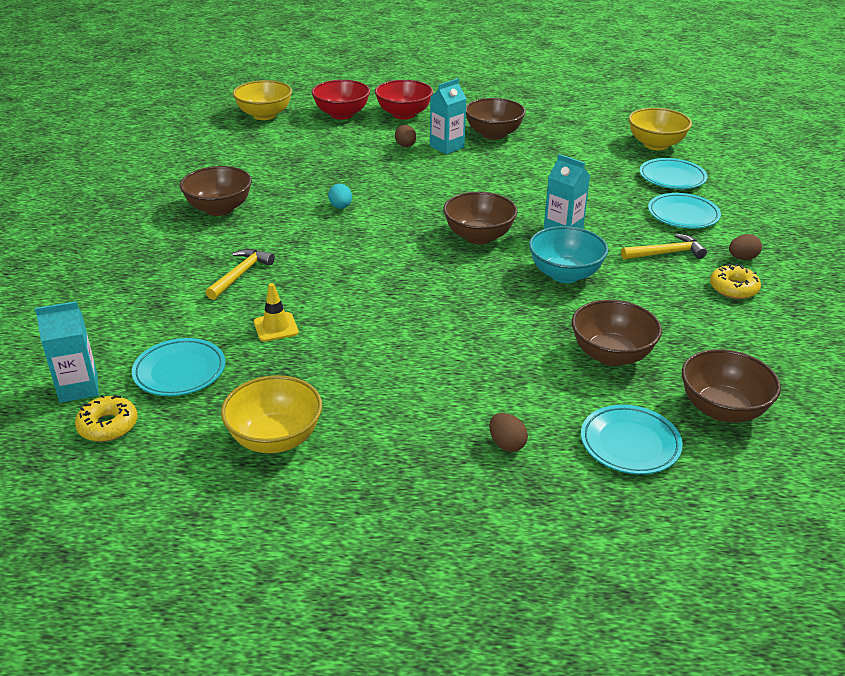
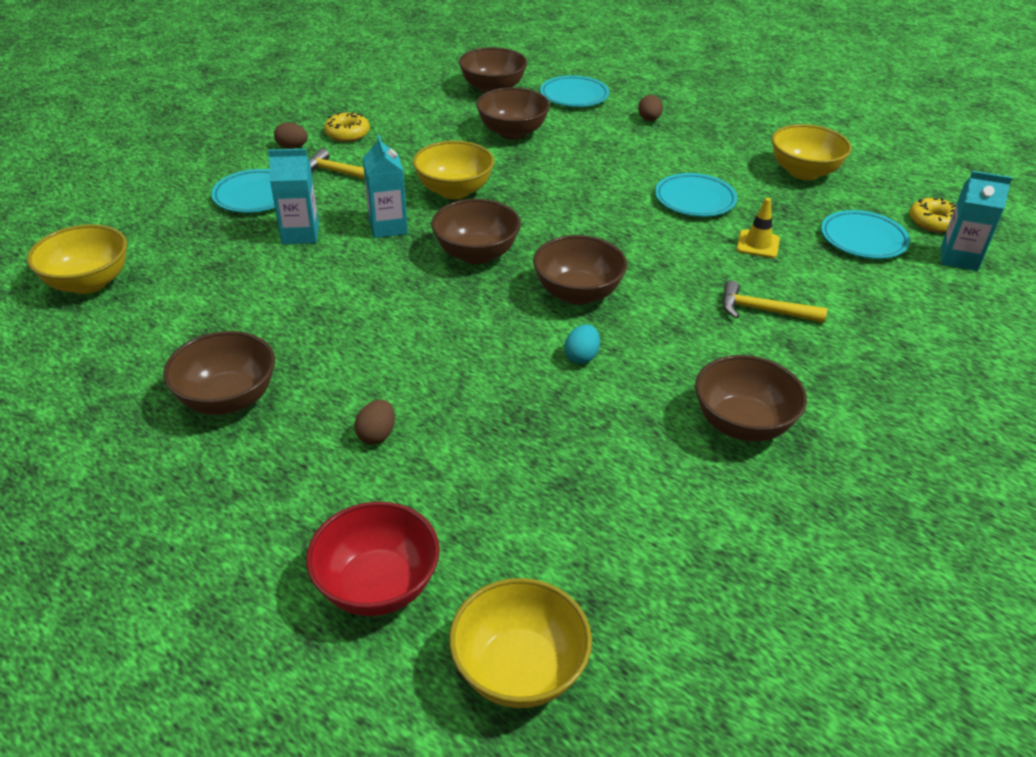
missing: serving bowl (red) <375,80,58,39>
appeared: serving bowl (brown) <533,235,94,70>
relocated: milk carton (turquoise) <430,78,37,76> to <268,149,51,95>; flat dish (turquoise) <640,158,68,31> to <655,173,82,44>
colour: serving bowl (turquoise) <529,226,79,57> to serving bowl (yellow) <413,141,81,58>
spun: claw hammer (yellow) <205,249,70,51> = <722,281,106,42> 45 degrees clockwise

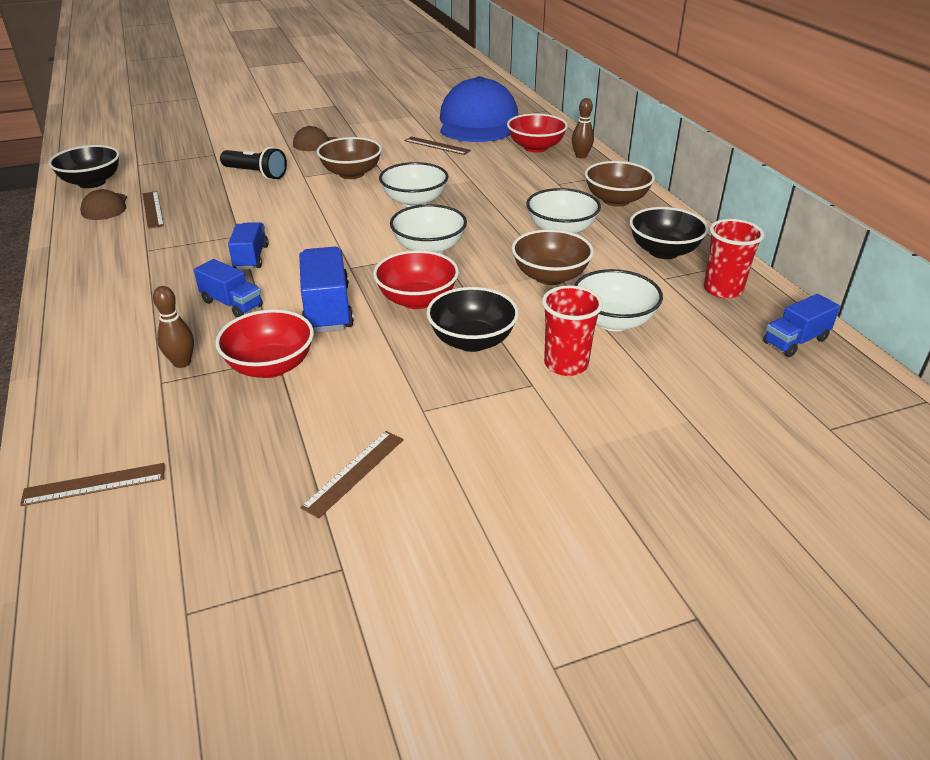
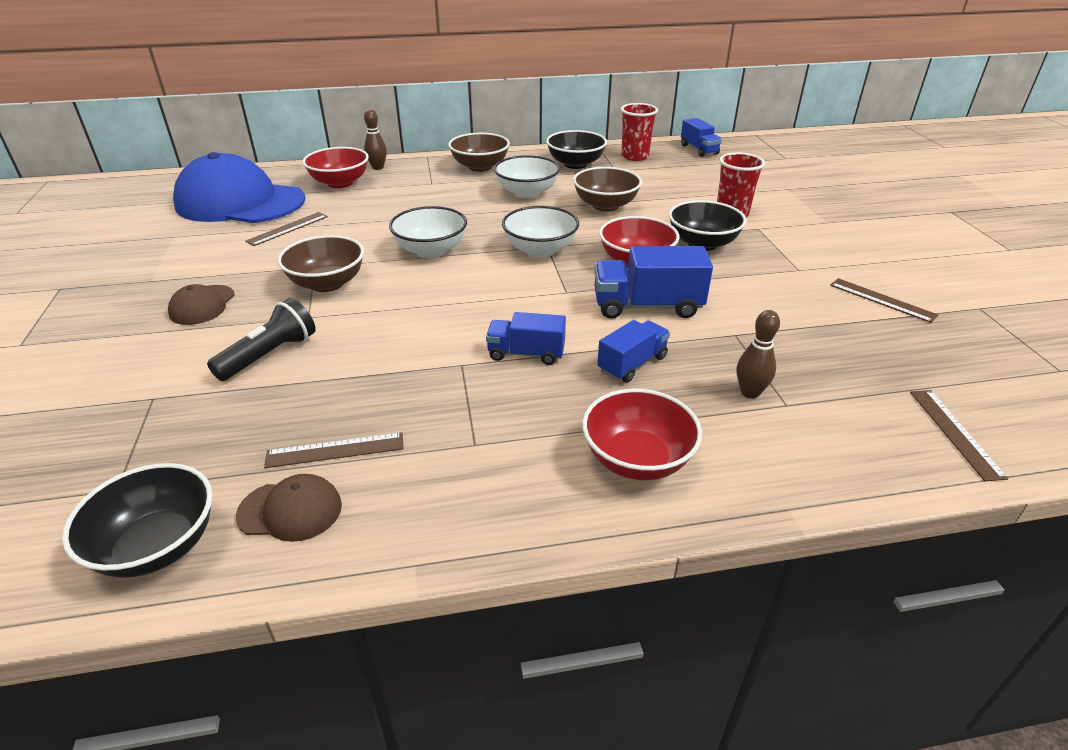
missing: serving bowl (white) <574,269,89,62>
relocated: serving bowl (red) <215,309,99,69> to <582,389,120,91>

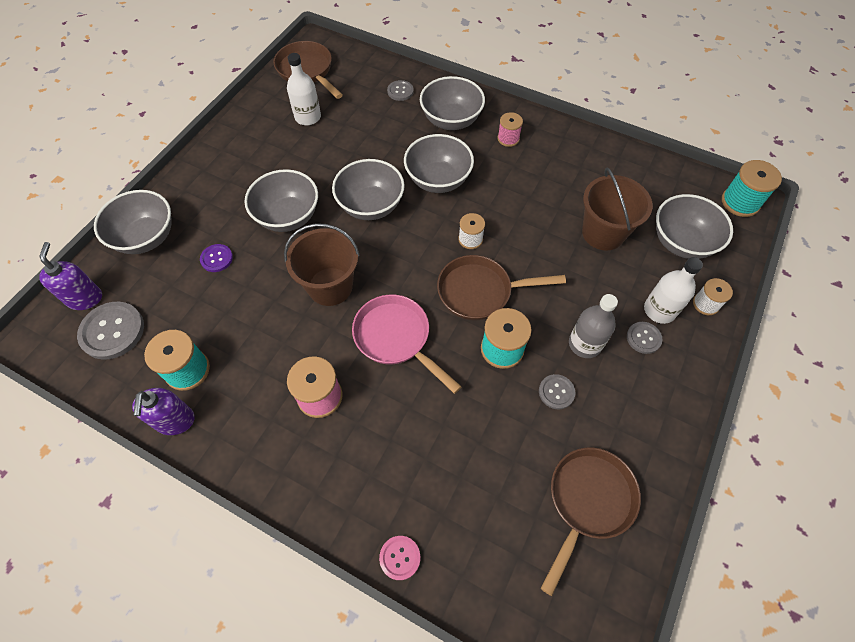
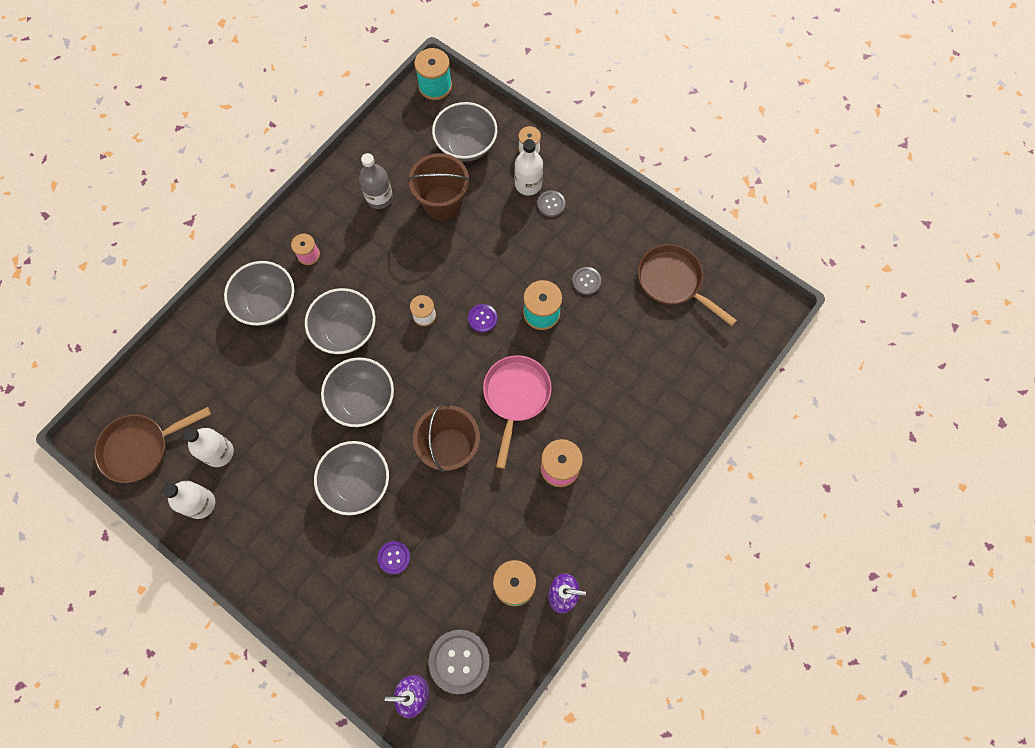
missing: serving bowl (grey) <94,190,78,64>; shirt button (pink) <379,536,41,44>; shirt button (grey) <387,80,27,21>
appeared: flask (white) <162,481,53,38>
relocated: flask (grey) <569,294,49,64> to <359,153,34,56>
exchanged: frying pan (brown) <437,255,129,65> to shirt button (purple) <468,304,29,29>
spun: frying pan (pink) <352,294,110,100> = <483,355,69,114> 135 degrees clockwise

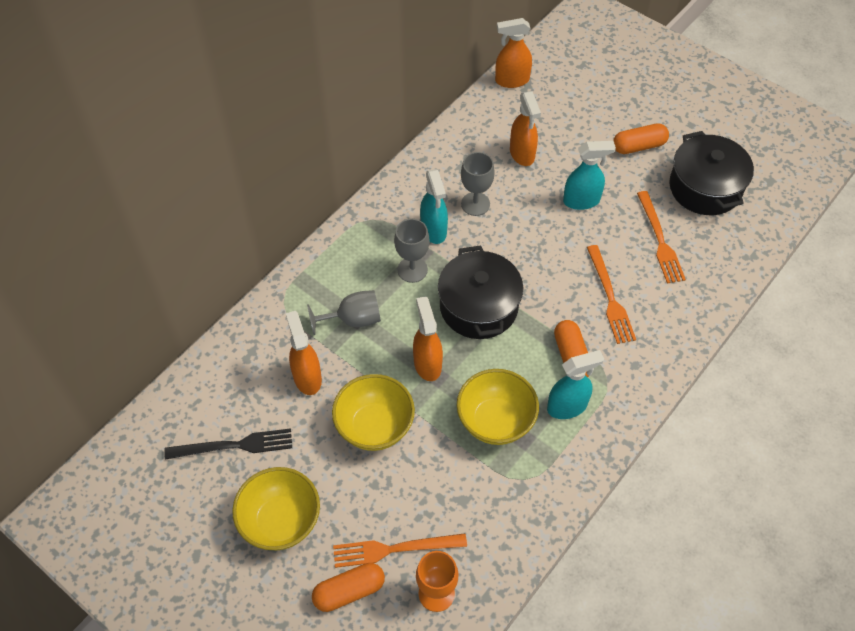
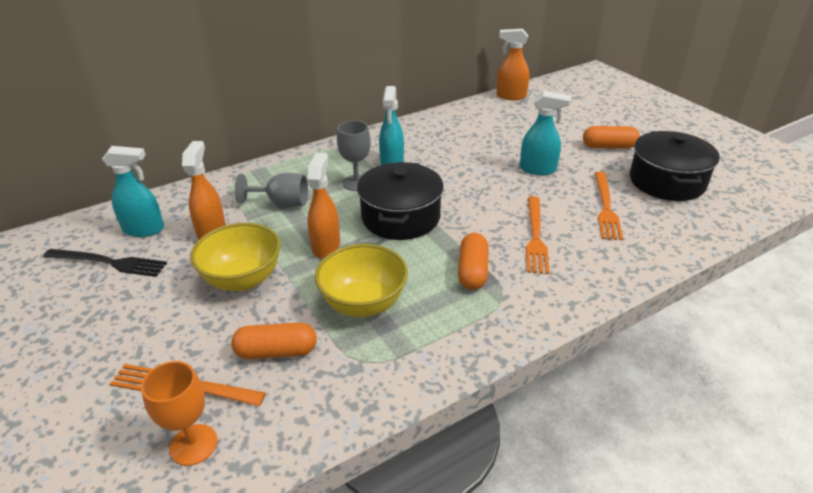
missing: serving bowl (yellow) <232,467,88,83>; wine glass (grey) <461,152,34,64>; spray cleaner (bright orange) <510,91,31,75>
relocated: spray cleaner (turquoise) <547,350,57,69> to <102,146,62,91>; pill (bright orange) <312,563,73,49> to <231,323,86,36>

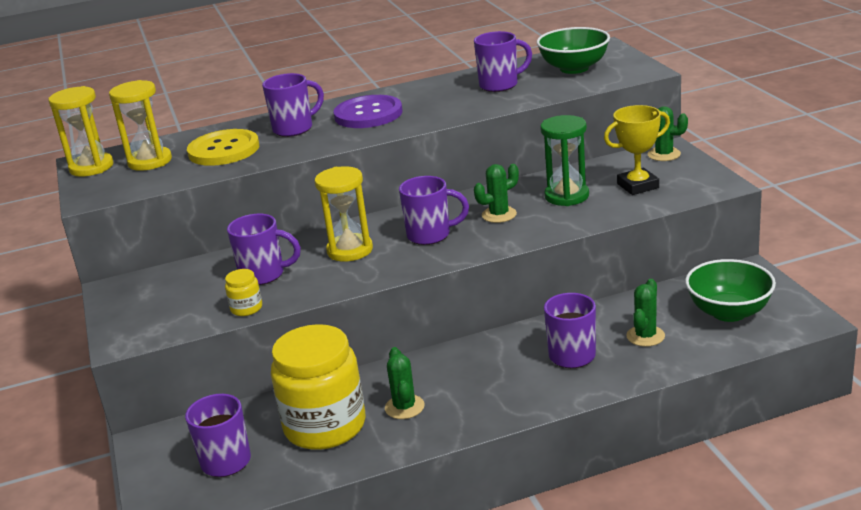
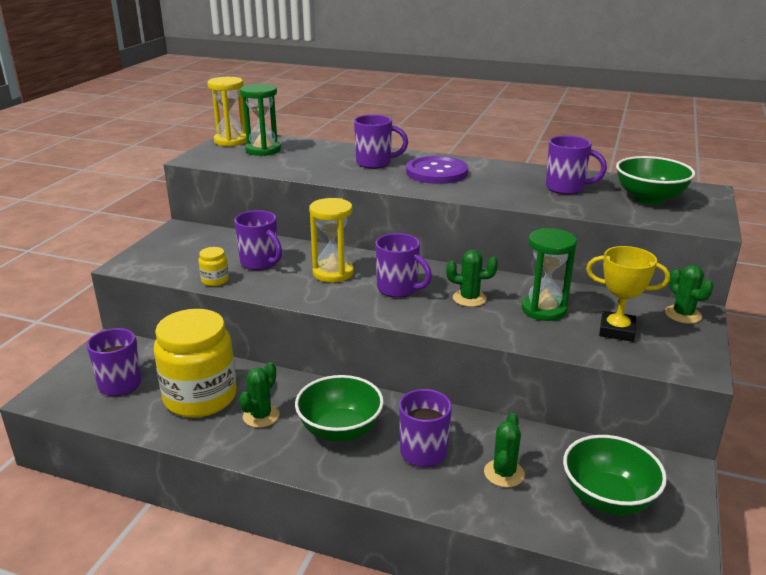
missing: shirt button (yellow) <187,129,72,37>
appeared: serving bowl (green) <295,375,89,67>
colour: sand timer (yellow) <109,80,63,91> to sand timer (green) <240,84,41,72>
spun: saguaro cactus (green) <626,279,39,68> = <484,413,41,74> 45 degrees counterclockwise

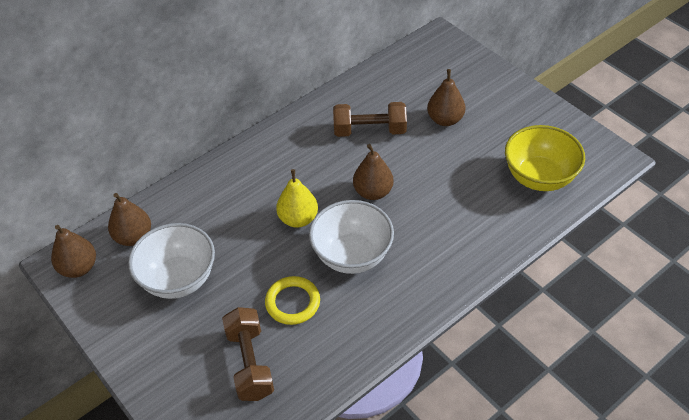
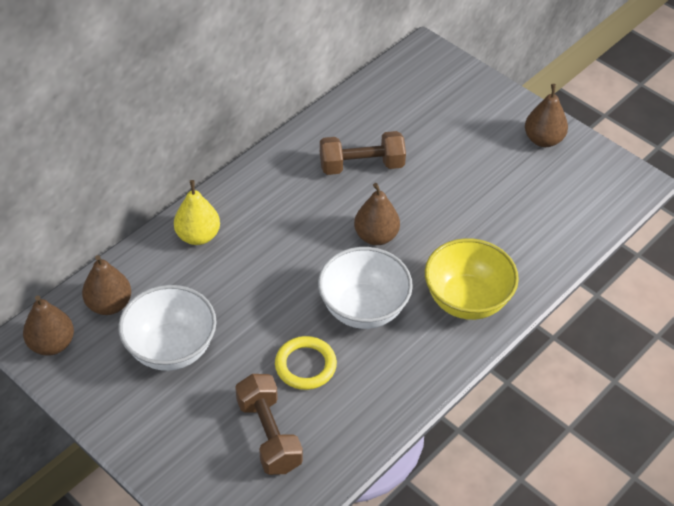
relocated: pear fruit (yellow) <276,169,42,59> to <174,180,46,65>; serving bowl (yellow) <505,125,80,66> to <425,238,94,82>; pear fruit (brown) <427,69,38,57> to <525,84,43,63>

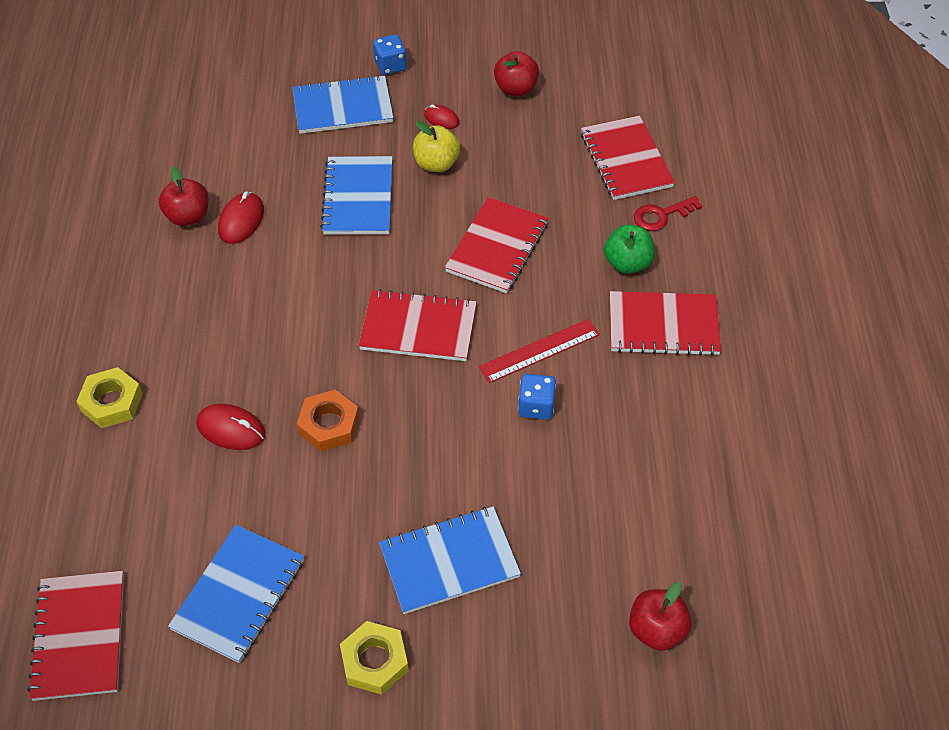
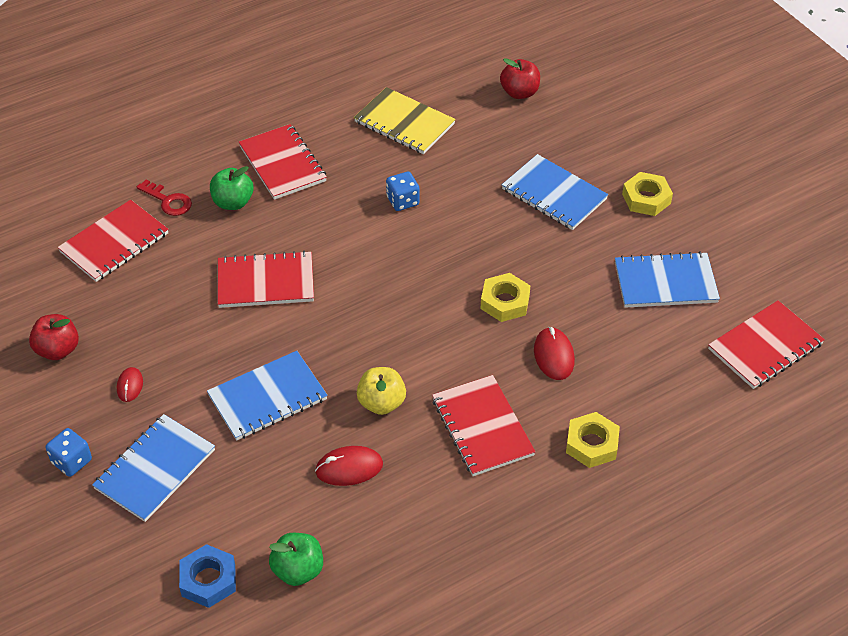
missing: apple fruit (red) <159,167,50,59>; ruler (red) <479,319,121,64>
appeared: nut (blue) <179,544,57,64>; apple fruit (green) <269,533,54,53>; notepad (yellow) <354,87,102,67>
relocated: apple fruit (yellow) <413,121,47,51> to <357,367,49,48>; notepad (red) <358,289,119,72> to <432,375,104,101>
colour: nut (bright orange) <297,390,62,62> to nut (yellow) <481,273,49,49>
spun: notepad (blue) <292,75,102,59> = <92,414,123,108> 75 degrees clockwise

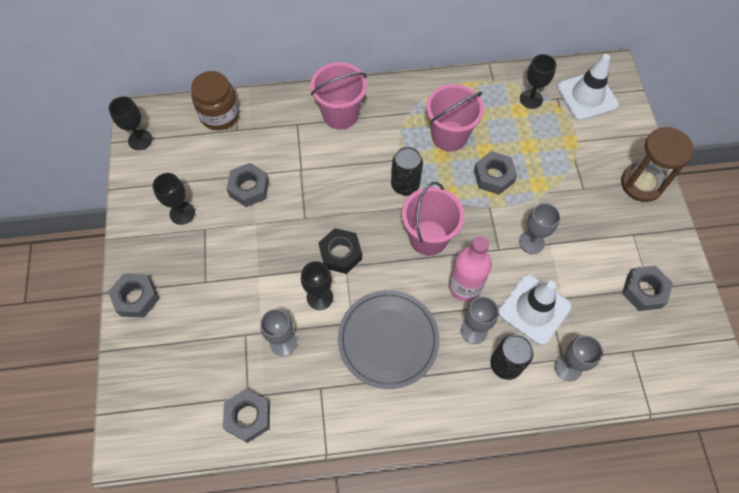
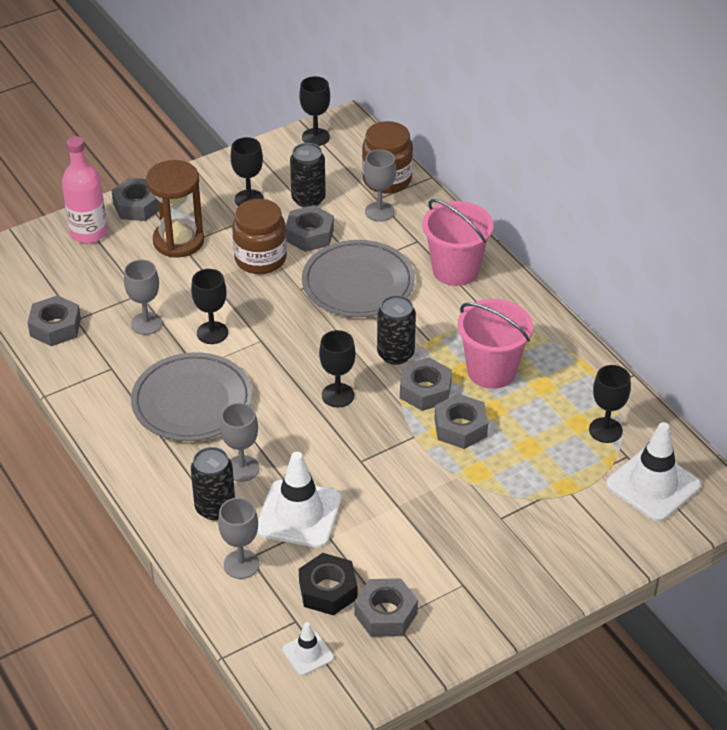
appeared: jam jar (brown) <232,199,55,75>; safety cone (white) <282,622,52,54>; can (ebony) <290,143,36,65>; flat dish (grey) <302,240,113,77>; nut (grey) <400,357,52,54>
relocated: flask (pink) <449,236,43,66> to <62,136,45,107>; sand timer (brown) <621,127,73,75> to <146,160,58,98>; nut (ebony) <319,228,43,46> to <299,553,59,62>; wine glass (grey) <519,203,41,51> to <364,149,32,73>
exchanged: sand bucket (pink) <402,182,63,74> to wine glass (ebony) <319,330,37,77>

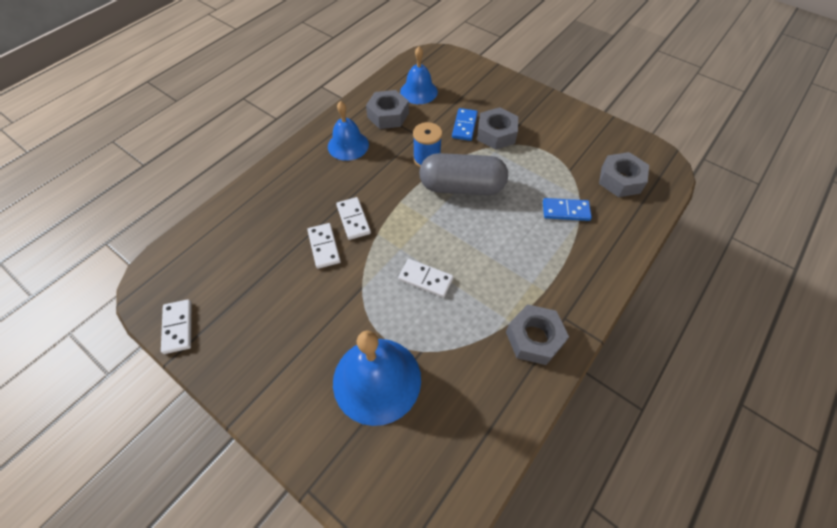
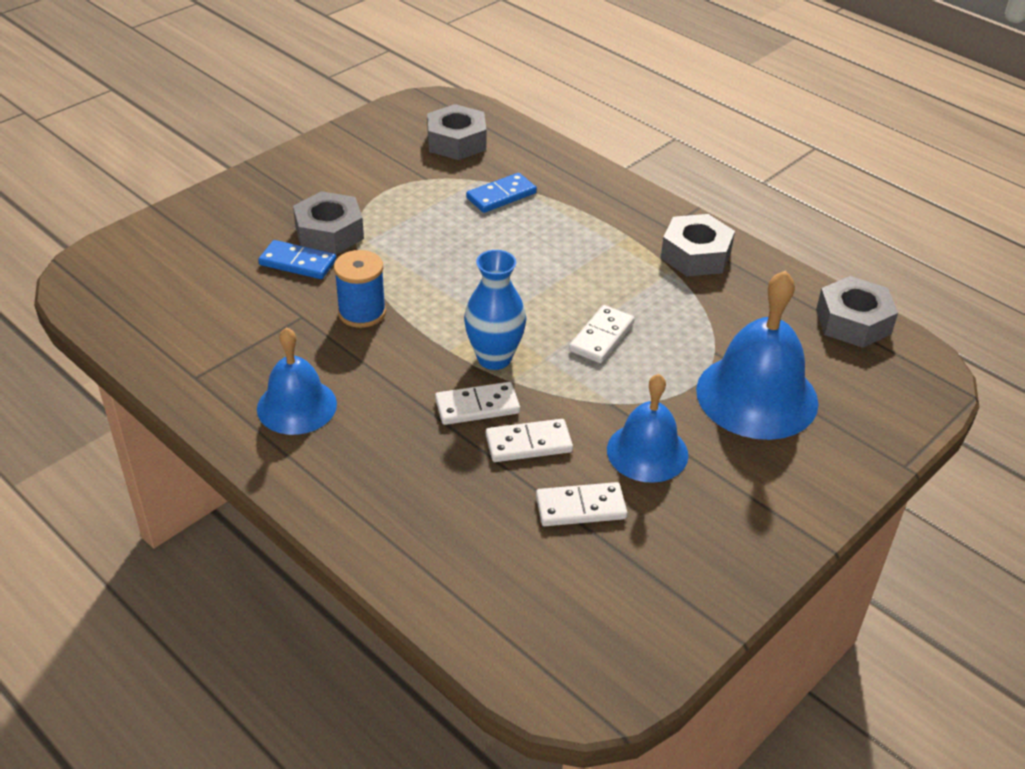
missing: pill (grey) <419,153,89,42>
appeared: tall vase (blue) <464,250,62,120>
relocated: domino (white) <161,299,30,55> to <536,482,92,44>; bell (blue) <400,46,38,58> to <607,374,81,109>; nut (grey) <366,90,43,39> to <816,276,82,72>
spun: domino (blue) <543,198,49,23> = <466,173,71,40> 45 degrees clockwise

